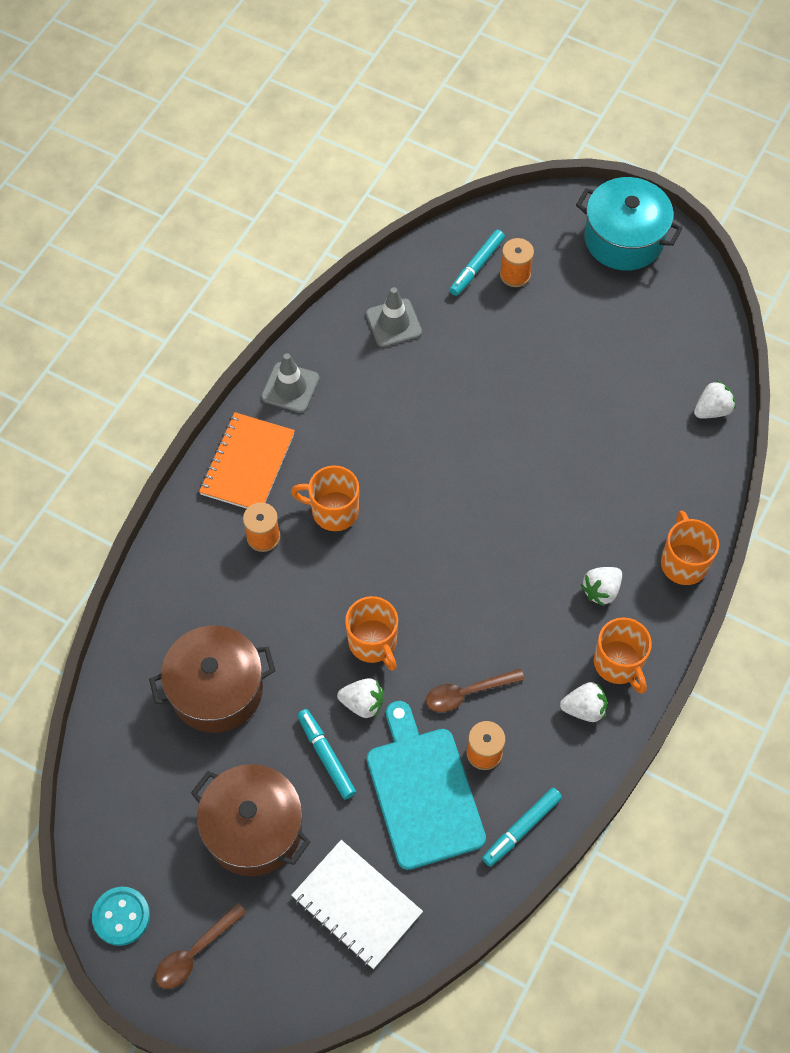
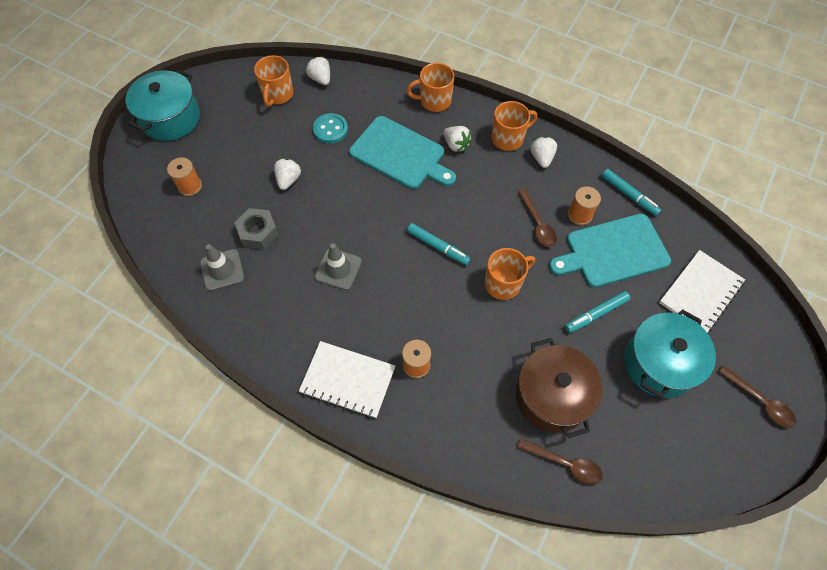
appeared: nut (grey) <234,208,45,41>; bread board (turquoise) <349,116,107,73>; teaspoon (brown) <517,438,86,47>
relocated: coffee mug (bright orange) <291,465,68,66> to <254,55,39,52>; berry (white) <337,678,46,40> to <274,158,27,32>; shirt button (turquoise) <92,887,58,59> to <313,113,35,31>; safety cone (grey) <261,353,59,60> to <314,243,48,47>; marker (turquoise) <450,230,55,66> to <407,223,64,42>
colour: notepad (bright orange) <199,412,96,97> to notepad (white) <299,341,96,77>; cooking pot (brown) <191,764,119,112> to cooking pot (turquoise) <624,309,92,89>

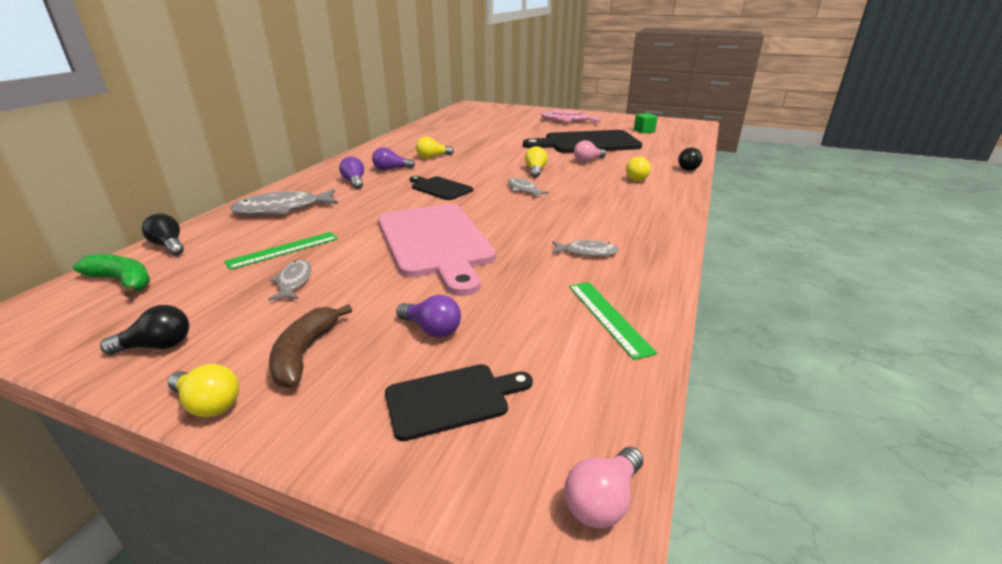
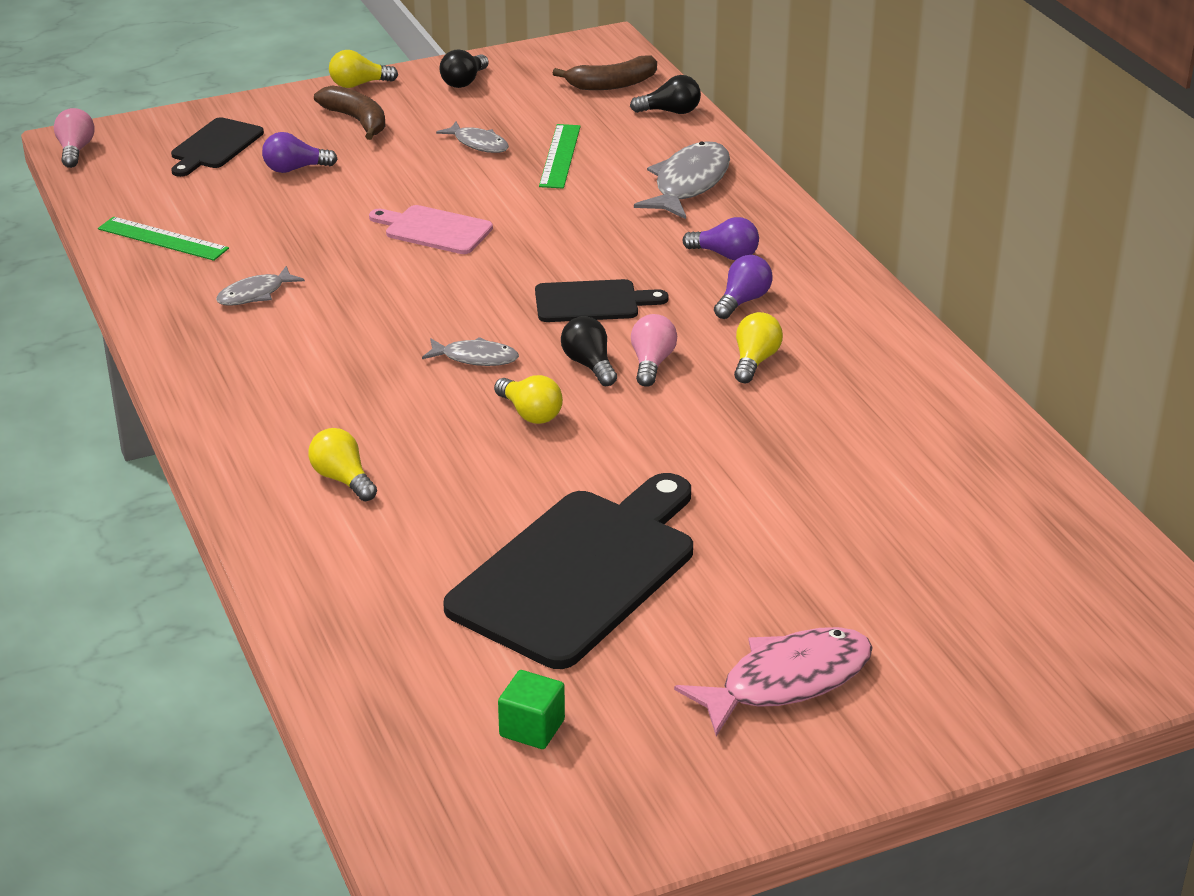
relocated: light bulb (ebony) <678,147,25,24> to <561,316,56,70>; light bulb (pink) <574,140,32,23> to <631,314,46,73>
colour: banana fruit (green) <73,254,77,43> to banana fruit (brown) <553,56,104,34>
size: bread board (pink) <378,204,118,92> = <369,205,124,49> x0.51

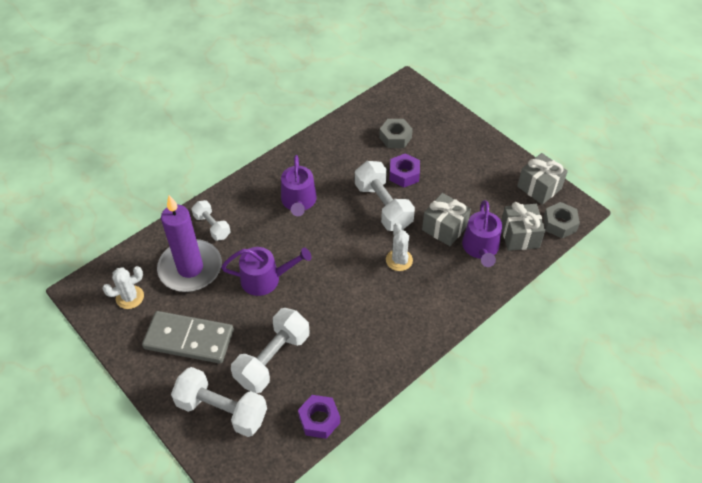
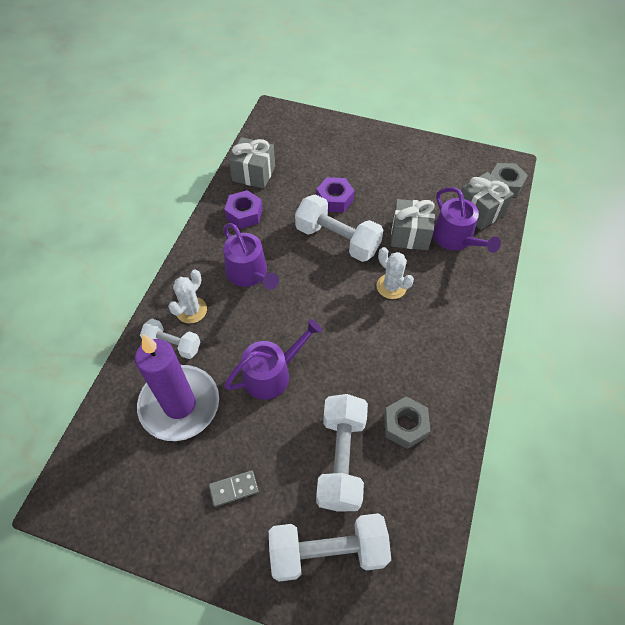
relocated: saguaro cactus (white) <102,266,42,43> to <168,270,39,54>; nut (purple) <298,395,42,44> to <224,190,39,39>; gift (grey) <517,153,51,52> to <229,137,46,52>; nut (grey) <379,119,34,29> to <384,397,46,52>
size: domino (grey) <142,311,92,53> = <209,470,50,37> x0.43

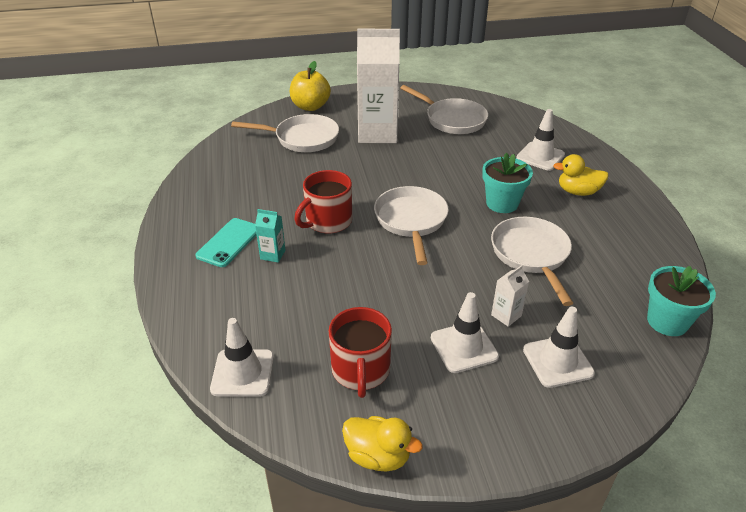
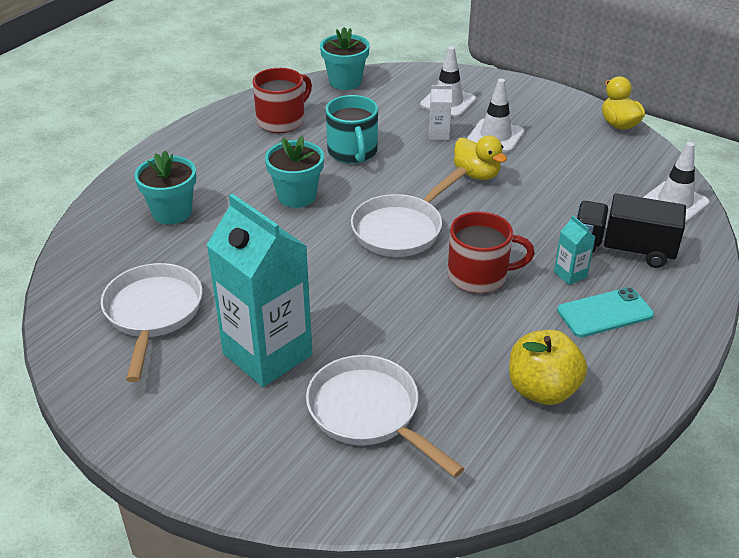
appeared: truck (ebony) <576,193,110,75>
relocated: coffee mug (red) <329,307,63,91> to <253,68,59,65>; toy duck (yellow) <553,154,56,42> to <454,135,53,45>; apple fruit (yellow) <290,61,41,50> to <509,330,78,75>
exchanged: safety cone (white) <516,109,49,62> to potted plant (turquoise) <134,151,62,73>; frying pan (white) <491,217,82,89> to coffee mug (turquoise) <326,95,52,69>
colour: milk carton (white) <357,29,43,114> to milk carton (turquoise) <207,193,105,194>

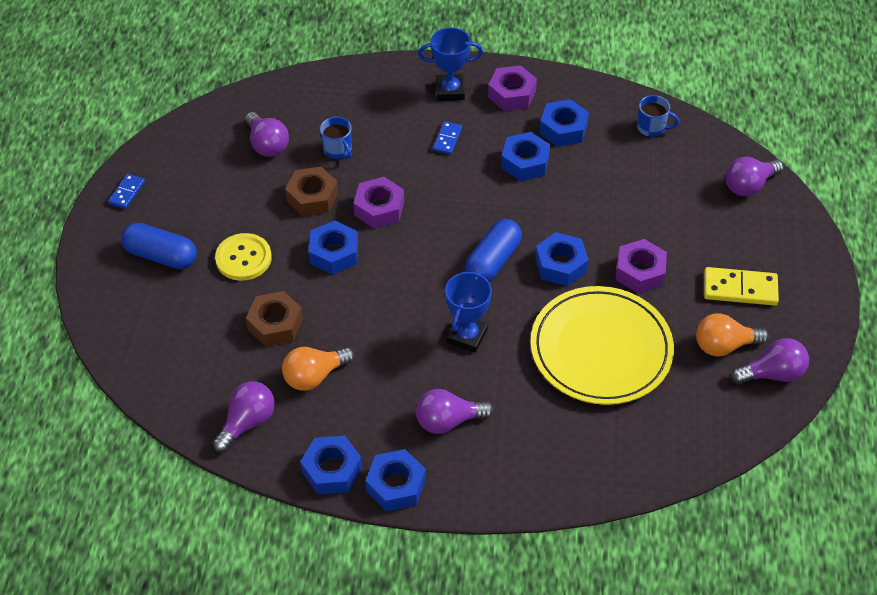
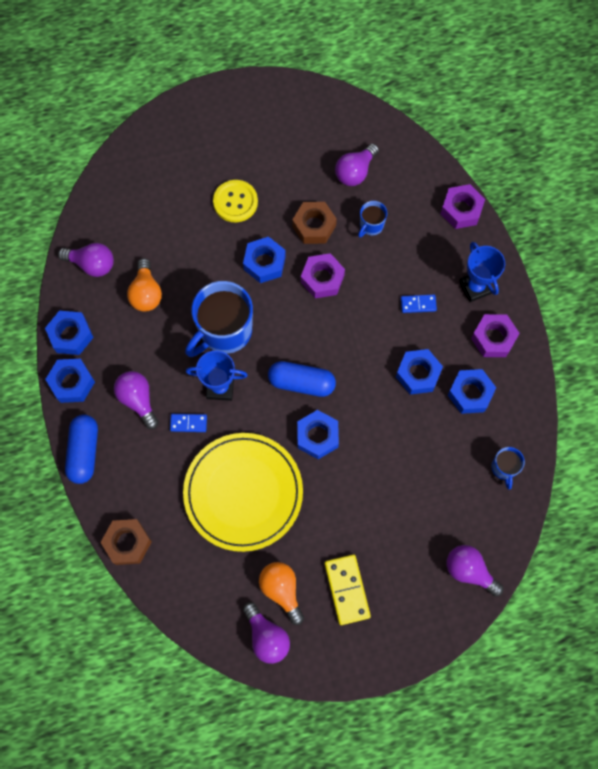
appeared: coffee mug (blue) <185,281,68,76>
relocated: pill (blue) <121,223,76,46> to <65,415,33,69>; nut (brown) <246,291,57,56> to <100,519,52,46>; domino (blue) <108,174,37,35> to <170,414,37,18>; nut (purple) <616,239,51,54> to <441,184,44,45>
spun: light bulb (bright orange) <282,347,73,44> = <127,258,35,54> 135 degrees counterclockwise

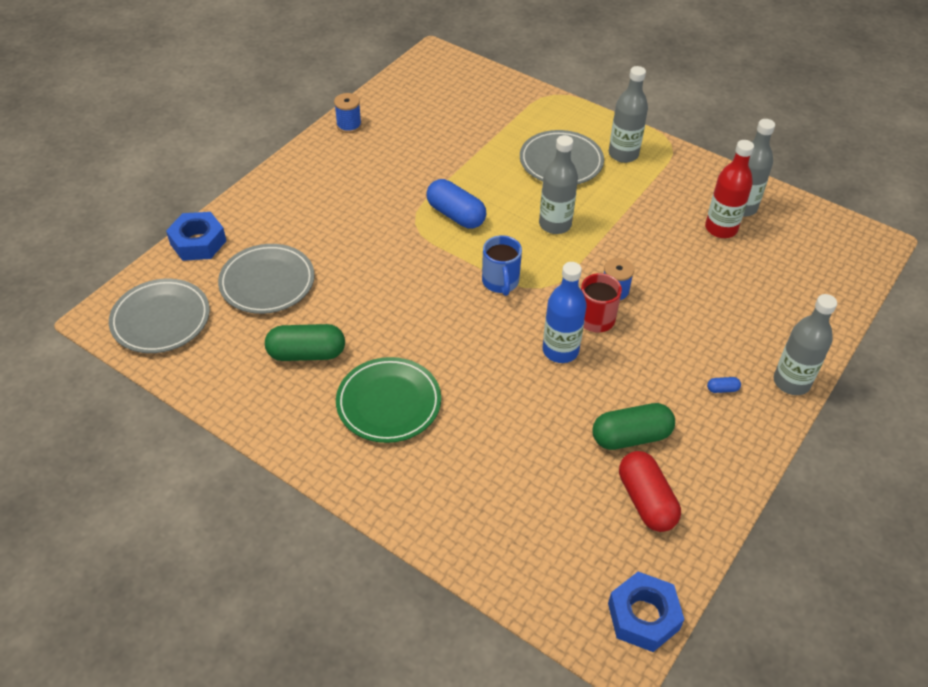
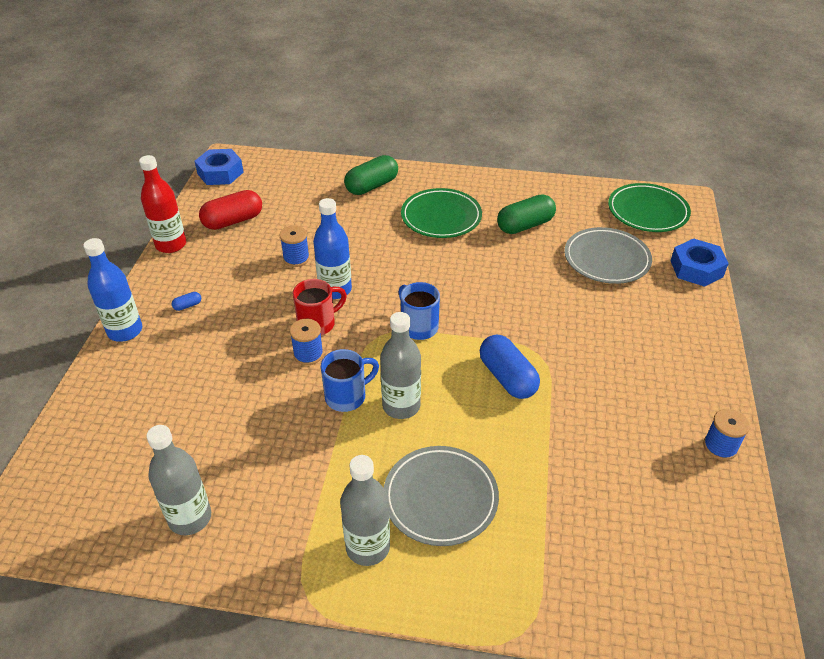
appeared: bobbin (blue) <280,225,30,42>; coffee mug (blue) <321,349,58,63>
relocated: flask (red) <705,140,49,98> to <139,155,47,98>; pill (green) <592,403,83,47> to <344,155,54,40>
colour: flask (grey) <774,294,63,101> to flask (blue) <83,238,59,104>; flat dish (grey) <109,279,101,74> to flat dish (green) <608,183,83,49>
spun: pill (red) <619,451,62,81> = <199,190,63,40> 75 degrees counterclockwise; pill (blue) <427,179,59,50> = <480,335,60,64> 45 degrees clockwise

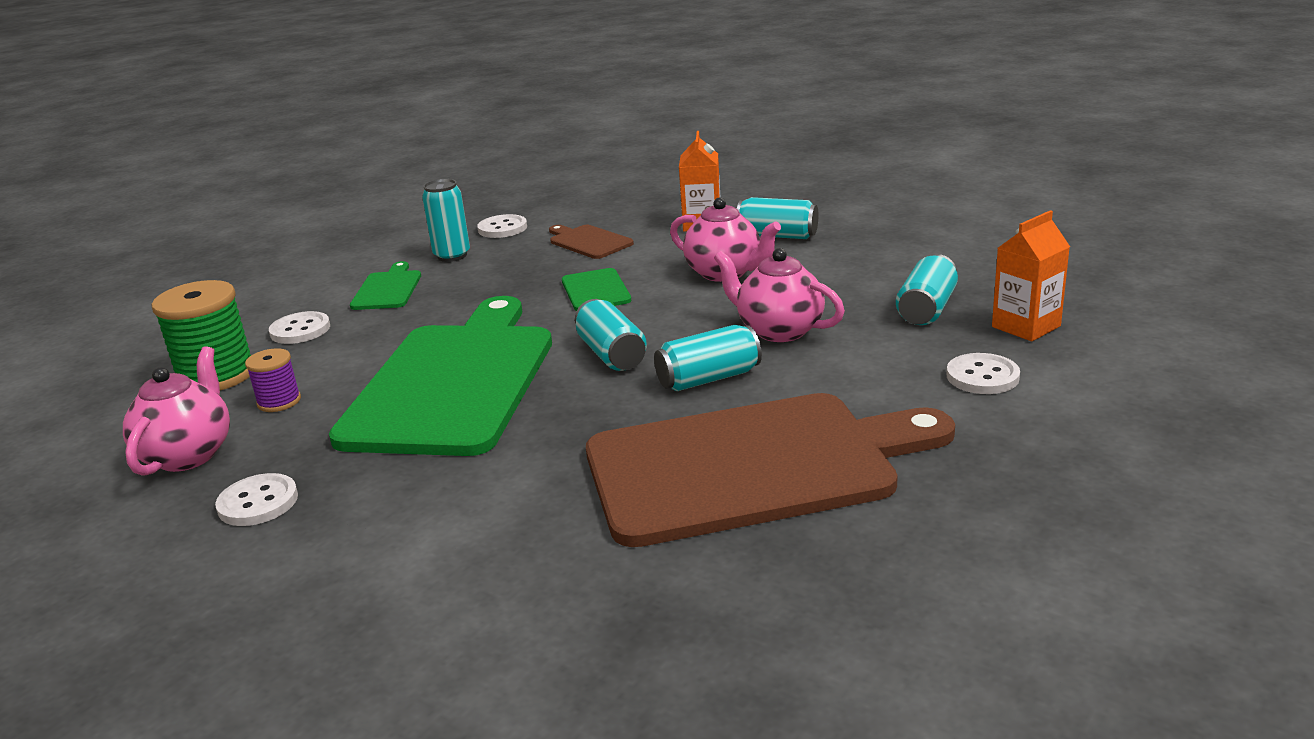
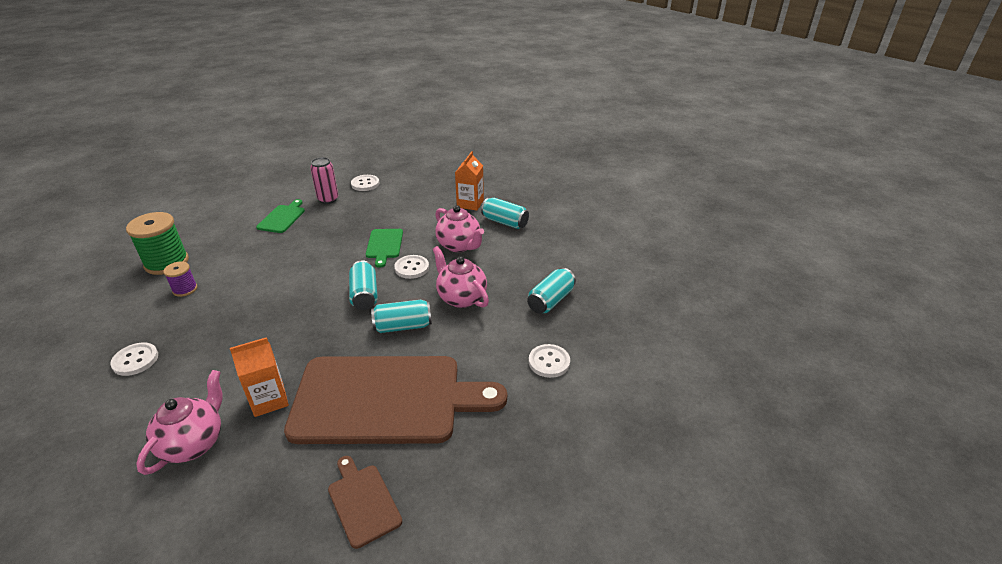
missing: bread board (green) <329,296,223,160>
relocated: tea pot (pink) <123,347,107,129> to <136,370,87,105>; milk carton (bright orange) <992,210,78,131> to <230,337,59,80>; bread board (brown) <549,225,85,34> to <328,456,74,93>; shirt button (white) <269,311,61,33> to <394,255,35,24>
colour: can (turquoise) <422,179,48,83> to can (pink) <310,157,28,47>

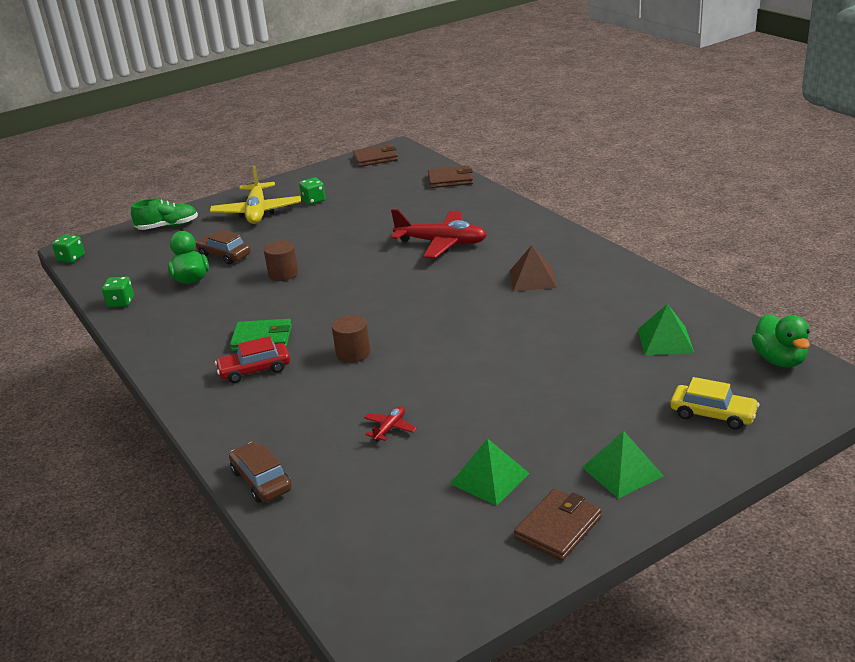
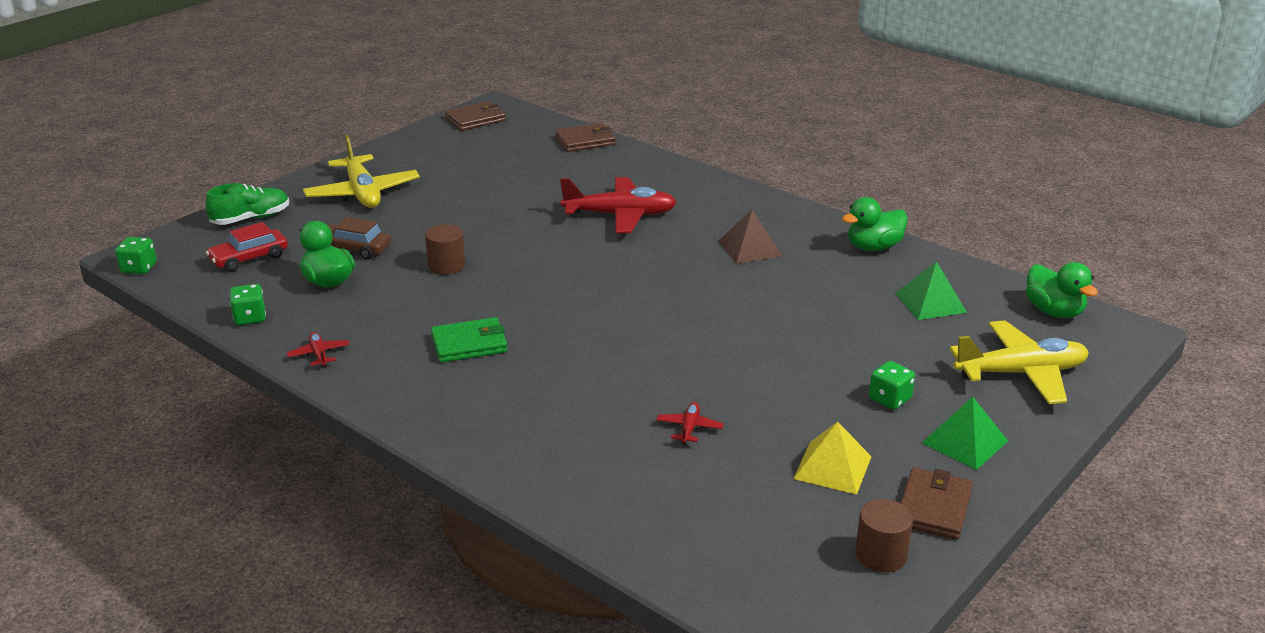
missing: automobile (brown) <229,442,63,61>
appeared: aeroplane (red) <287,332,63,36>; toy duck (green) <842,197,66,54>
relocated: automobile (red) <215,336,75,47> to <206,222,82,49>; solid cylinder (brown) <332,315,38,48> to <855,499,58,74>; dice (green) <299,178,27,27> to <869,361,46,49>
exchanged: automobile (yellow) <671,377,88,53> to aeroplane (yellow) <950,320,139,84>
colour: pyramid shape (green) <450,438,80,68> to pyramid shape (yellow) <793,422,79,73>

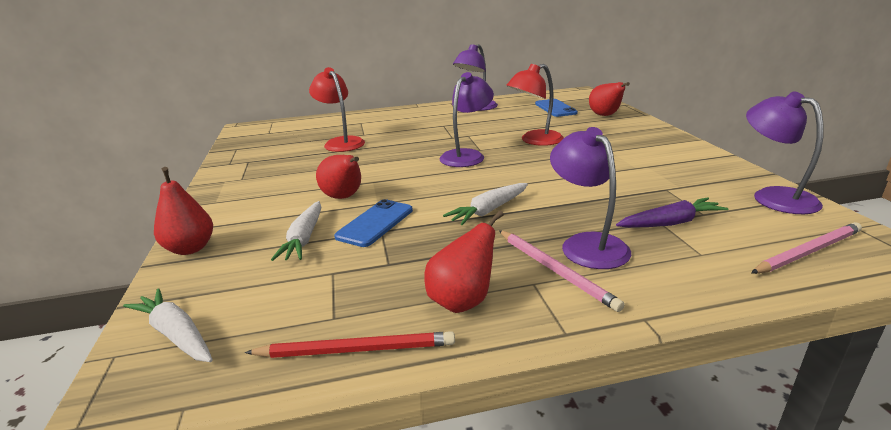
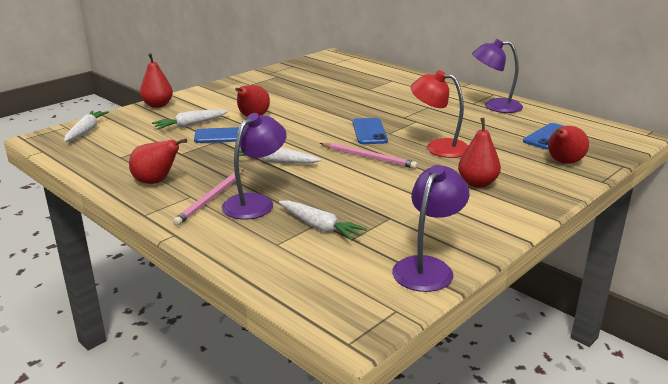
missing: pencil (red) <245,331,210,27>; reading lamp (red) <309,67,56,85>
appeared: pear fruit (red) <458,118,43,70>
relocated: pencil (pink) <751,222,111,52> to <320,143,98,26>
exchanged: reading lamp (purple) <439,72,55,95> to mobile phone (blue) <353,118,35,26>
colour: carrot (purple) <616,197,113,31> to carrot (white) <279,200,88,41>

